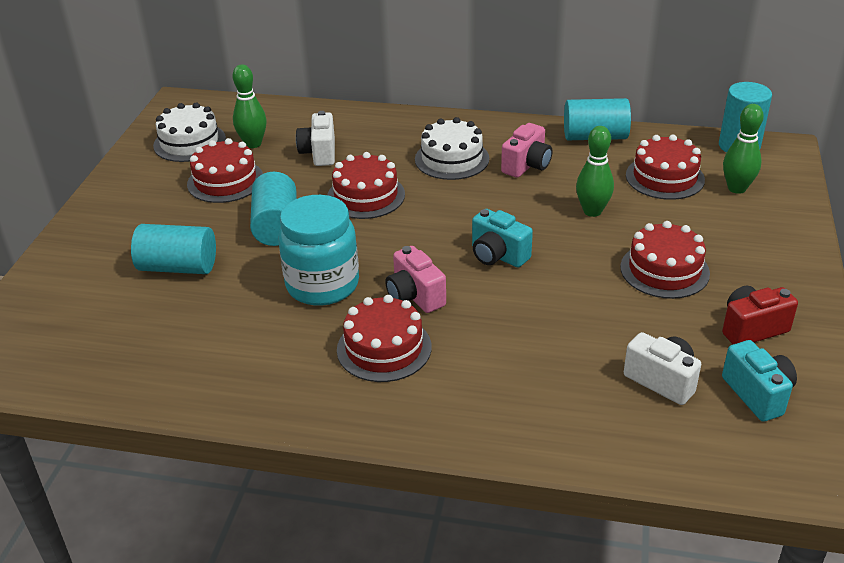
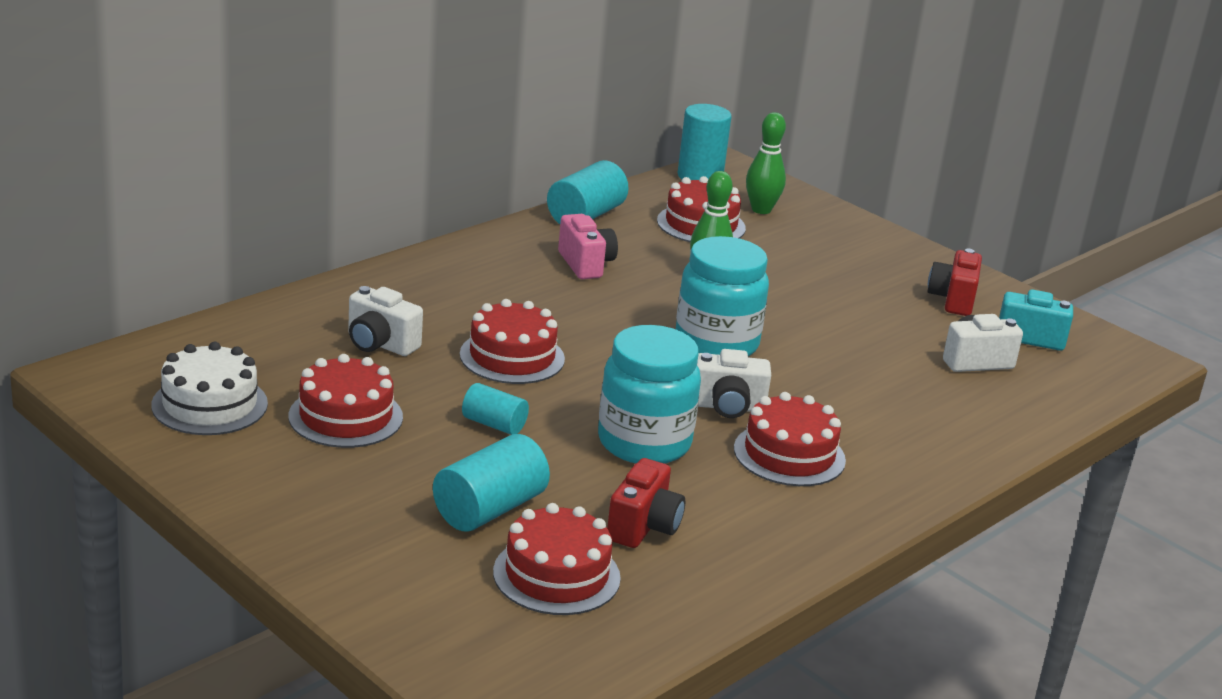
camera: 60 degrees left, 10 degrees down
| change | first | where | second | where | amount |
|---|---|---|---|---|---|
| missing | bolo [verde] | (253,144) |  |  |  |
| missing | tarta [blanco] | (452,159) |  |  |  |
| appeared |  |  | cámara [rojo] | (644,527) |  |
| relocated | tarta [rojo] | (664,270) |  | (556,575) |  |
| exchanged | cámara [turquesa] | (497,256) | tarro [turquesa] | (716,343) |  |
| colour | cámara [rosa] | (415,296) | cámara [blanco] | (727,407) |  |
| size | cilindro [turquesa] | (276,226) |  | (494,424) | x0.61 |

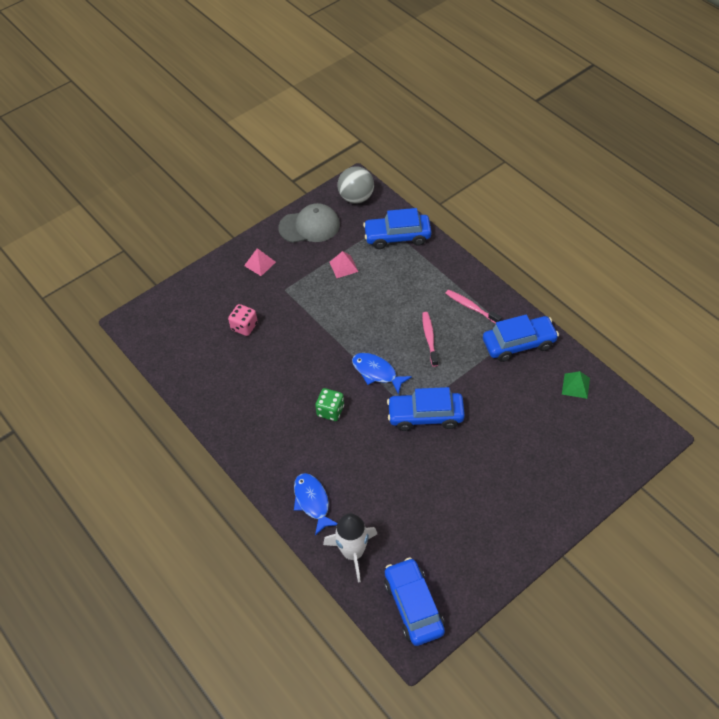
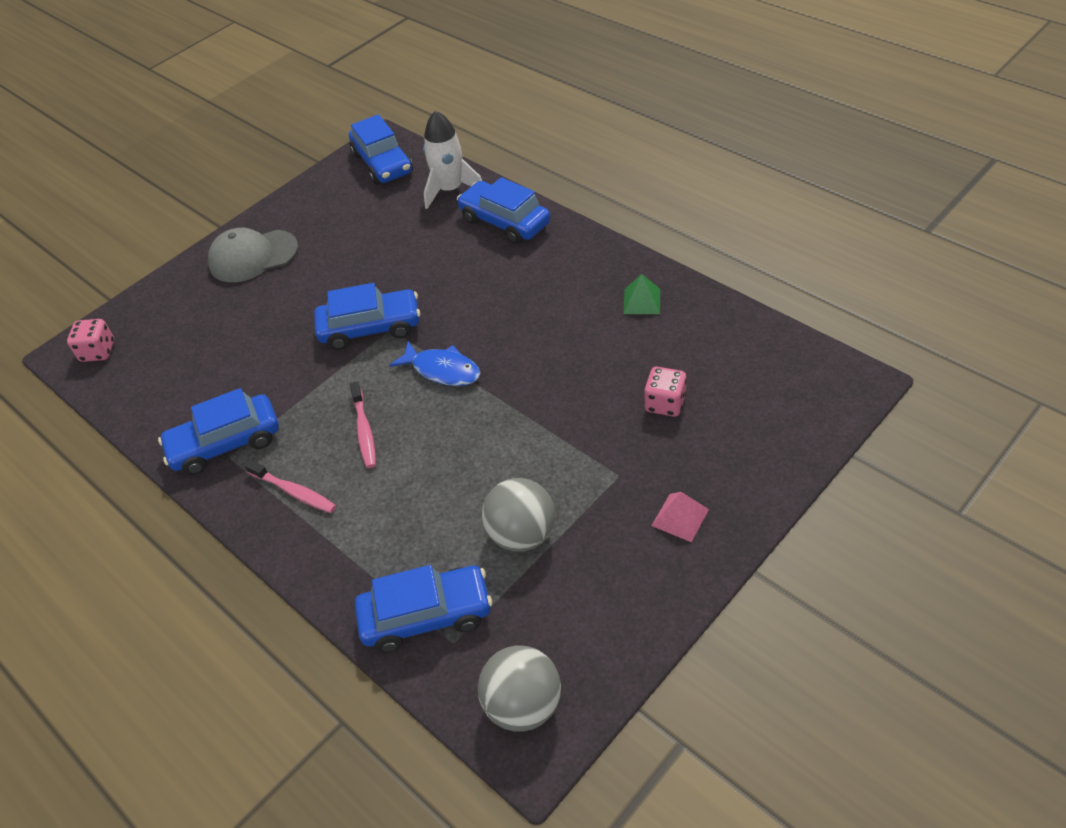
camera: 175 degrees right, 5 degrees down
| change | first | where | second | where | amount |
|---|---|---|---|---|---|
| missing | dado [verde] | (330,411) |  |  |  |
| appeared |  |  | dado [rosa] | (98,351) |  |
| relocated | gorra [gris] | (309,226) |  | (253,256) |  |
| relocated | pirámide [verde] | (575,386) |  | (642,301) |  |
| exchanged | pez [azul] | (312,502) | coche [azul] | (505,222) |  |
| exchanged | pirámide [rosa] | (343,266) | pelota [gris] | (522,534) |  |

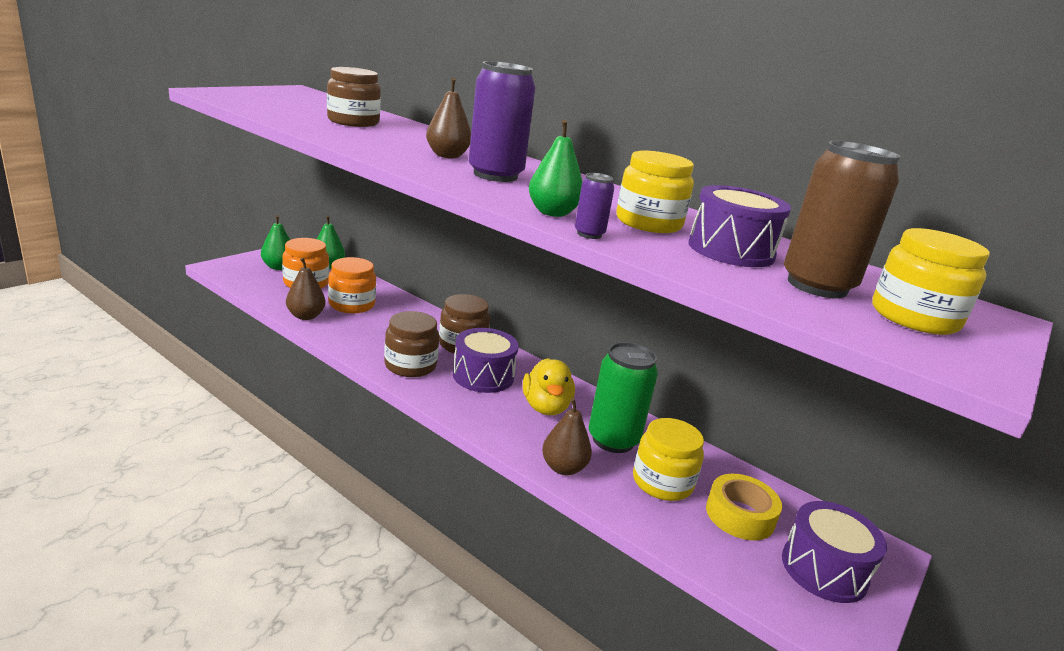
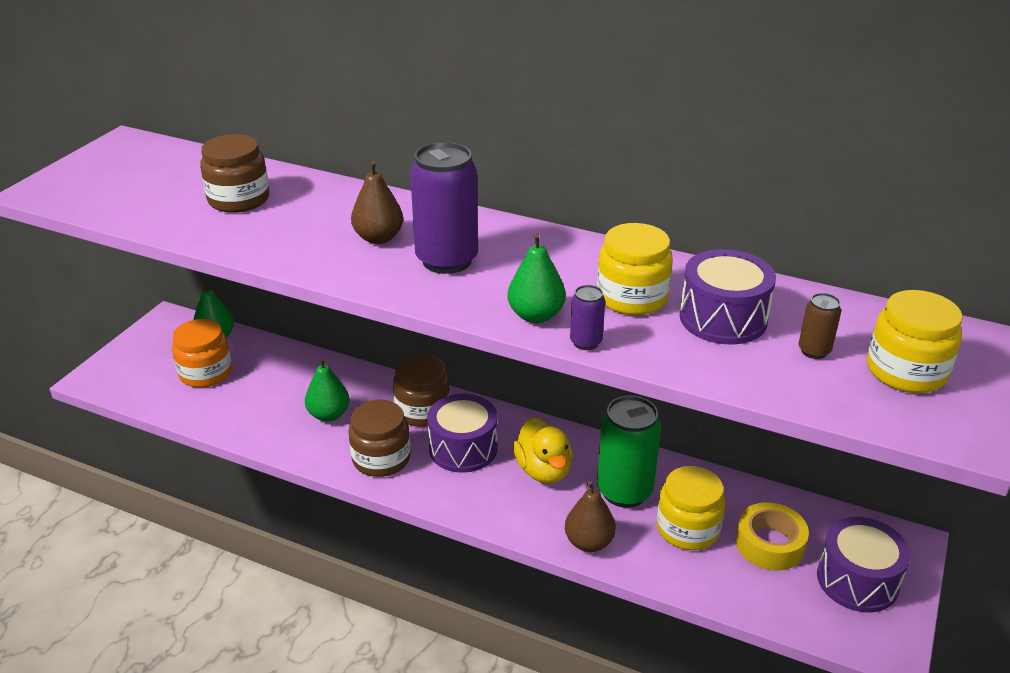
camera: 10 degrees left, 10 degrees up
| change | first | where | second | where | amount |
|---|---|---|---|---|---|
| missing | pera [marrón] | (305,316) |  |  |  |
| missing | tarro [naranja] | (352,304) |  |  |  |
| relocated | pera [verde] | (278,267) |  | (329,415) |  |
| size | lata [marrón] | (817,285) |  | (814,351) | x0.46 |

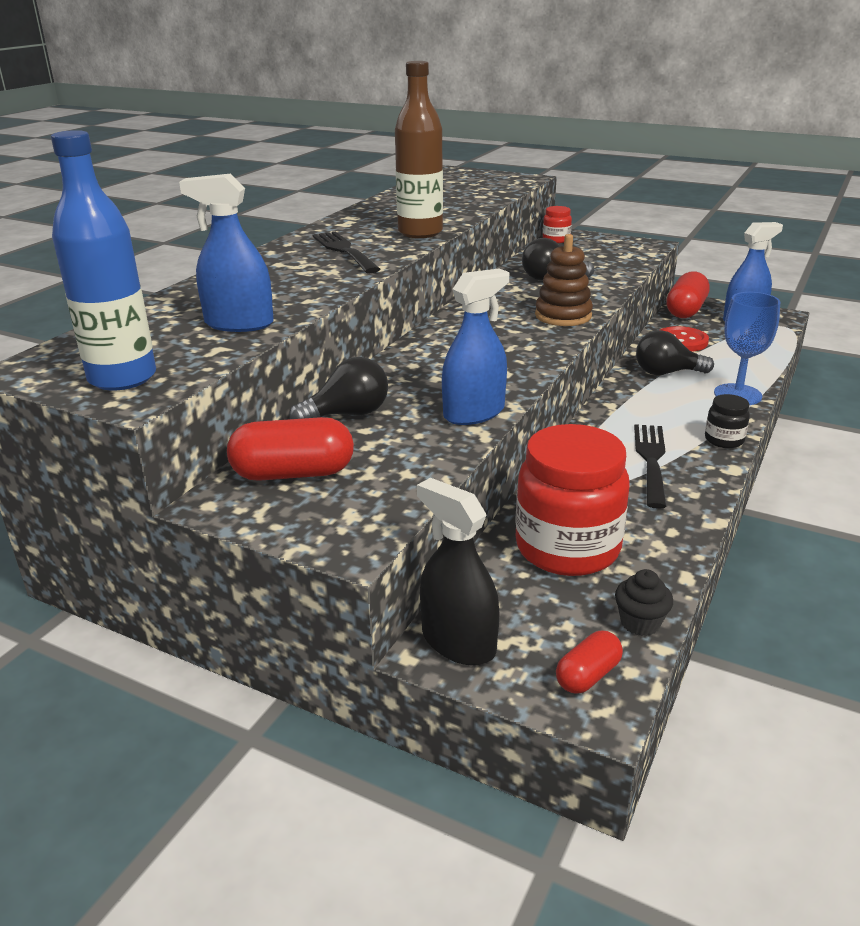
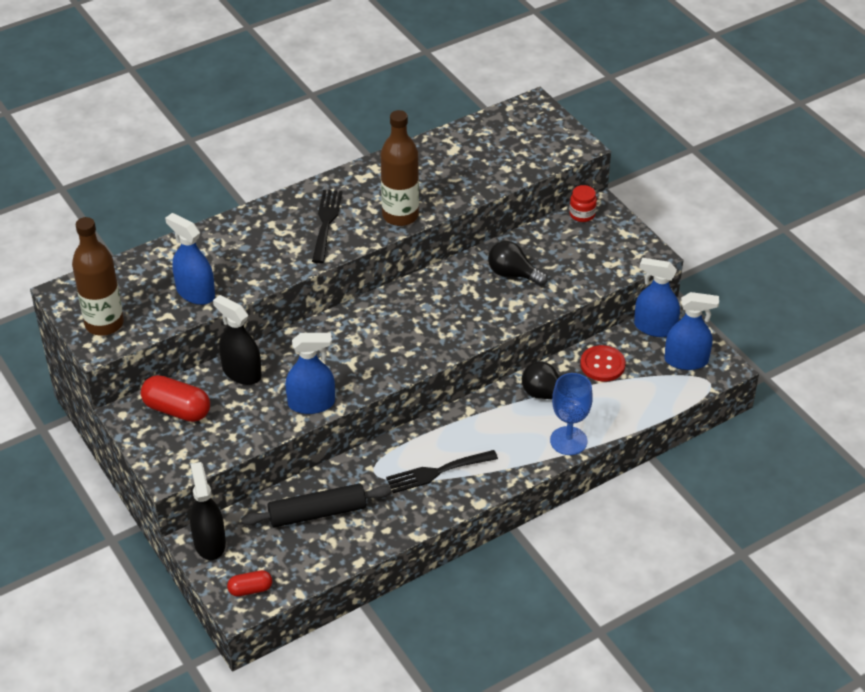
camera: 30 degrees right, 15 degrees up
| change | first | where | second | where | amount |
|---|---|---|---|---|---|
| missing | juguete apilable [marrón] | (563,316) |  |  |  |
| missing | magdalena [negro] | (640,623) |  |  |  |
| missing | tarro [negro] | (724,440) |  |  |  |
| exchanged | bombilla [negro] | (348,414) | pulverizador [negro] | (241,372) |  |
| exchanged | tarro [rojo] | (567,548) | rodillo [negro] | (317,513) |  |
| exchanged | cápsula [rojo] | (685,310) | pulverizador [azul] | (655,327) |  |
| colour | botella [azul] | (122,378) | botella [marrón] | (104,324) |  |
| spun | tenedor [negro] | (651,460) |  | (437,472) | 150 degrees counterclockwise |

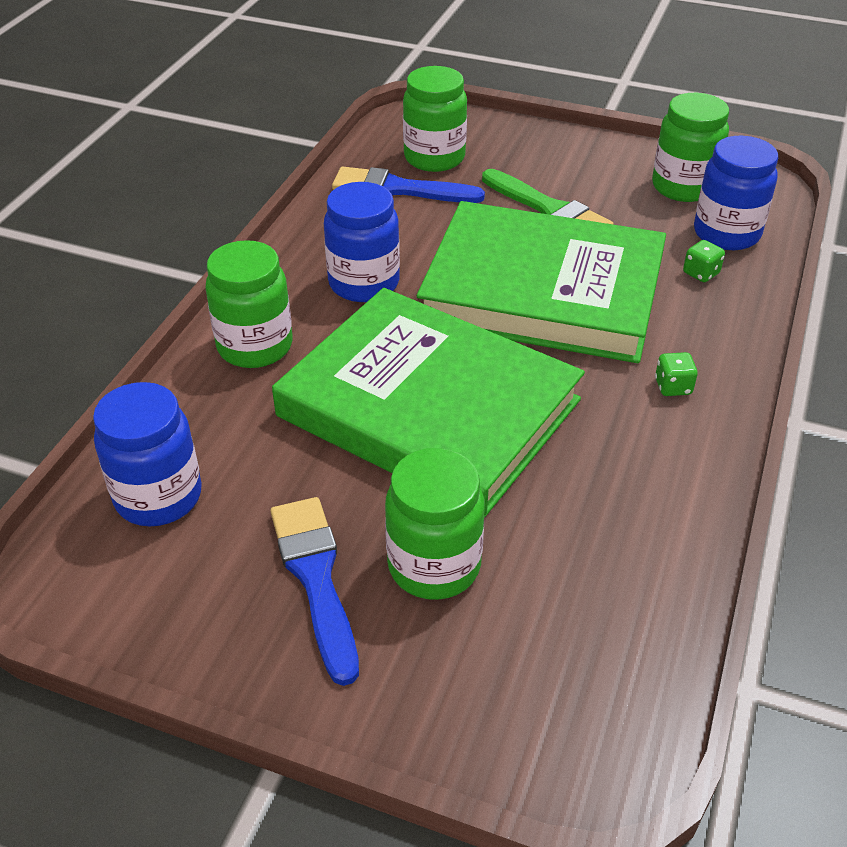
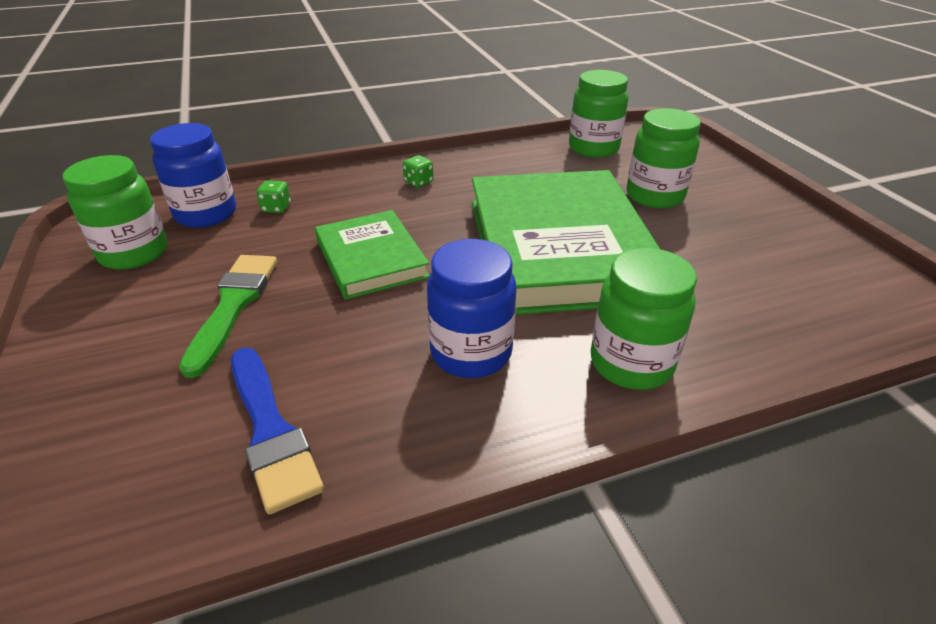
camera: 130 degrees left, 5 degrees down
| change | first | where | second | where | amount |
|---|---|---|---|---|---|
| missing | tarro [azul] | (158,497) |  |  |  |
| missing | pincel [azul] | (316,578) |  |  |  |
| relocated | tarro [verde] | (434,158) |  | (593,148) |  |
| size | libro [verde] | (543,291) |  | (371,259) | x0.53 |

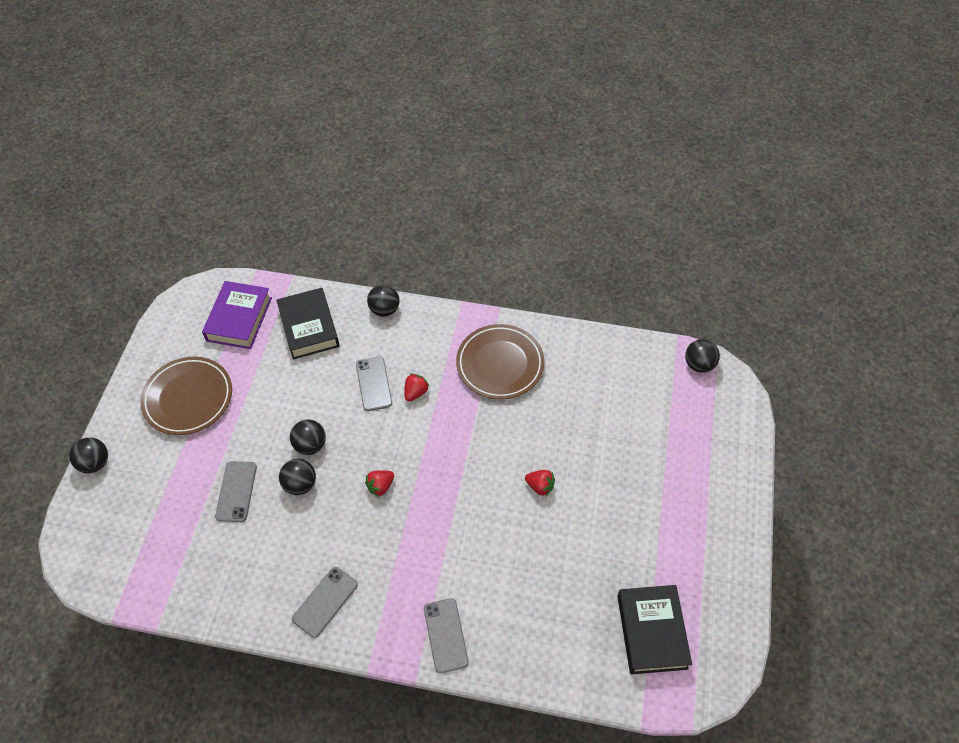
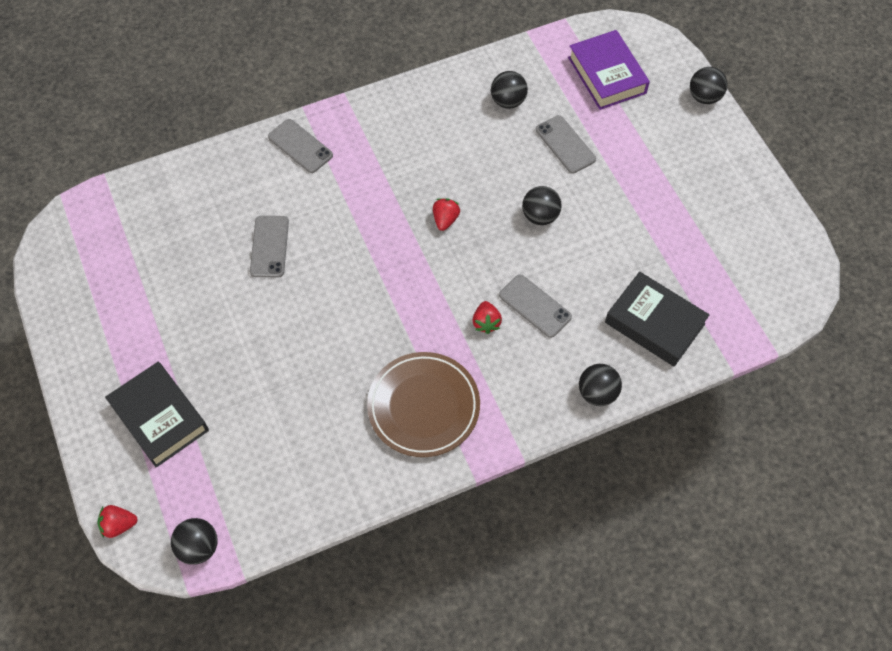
camera: 145 degrees right, 5 degrees up
| change | first | where | second | where | amount |
|---|---|---|---|---|---|
| missing | plato [marrón] | (188,398) |  |  |  |
| relocated | libro [morado] | (239,319) |  | (606,75) |  |
| relocated | pelota [negro] | (300,484) |  | (508,101) |  |
| relocated | móvil [gris] | (325,602) |  | (269,246) |  |
| relocated | fresa [rojo] | (540,486) |  | (119,525) |  |
| relocated | libro [negro] | (652,631) |  | (159,418) |  |

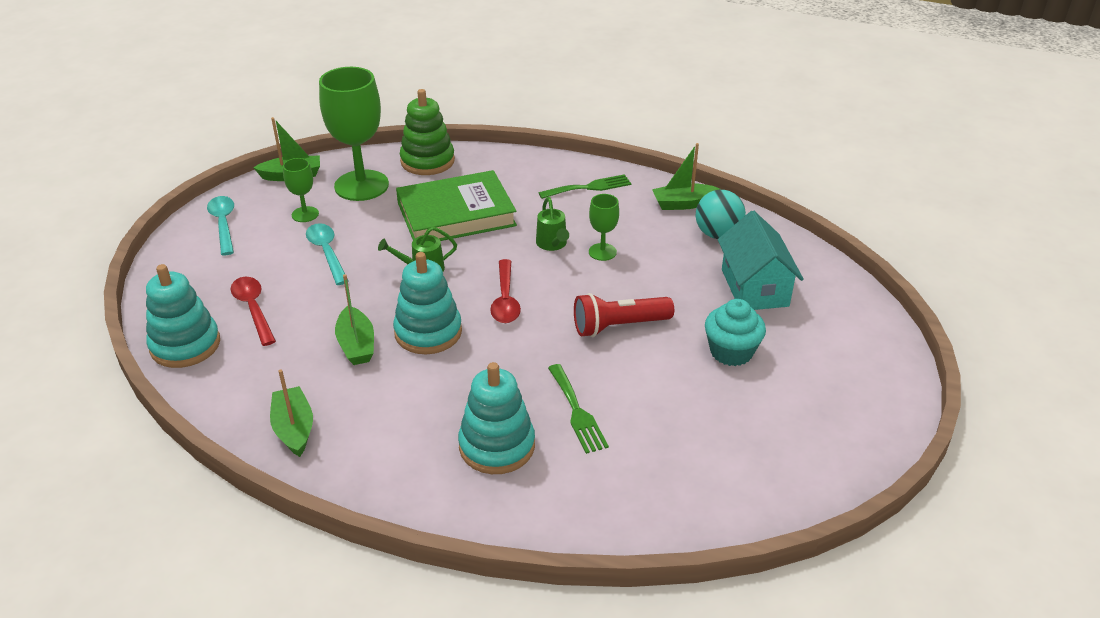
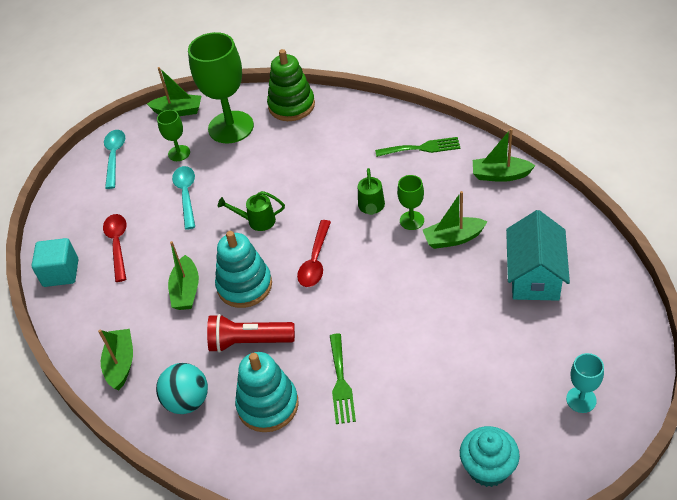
camera: 20 degrees right, 10 degrees up
| change | first | where | second | where | amount |
|---|---|---|---|---|---|
| missing | libro [verde] | (456,214) |  |  |  |
| appeared |  |  | barco [verde] | (453,238) |  |
| appeared |  |  | copa [turquesa] | (581,399) |  |
| relocated | lámpara de mano [rojo] | (619,326) |  | (249,342) |  |
| relocated | pelota [turquesa] | (717,234) |  | (187,401) |  |
| relocated | magdalena [turquesa] | (731,352) |  | (488,468) |  |
| exchanged | juguete apilable [turquesa] | (185,345) | cubo [turquesa] | (61,273) |  |

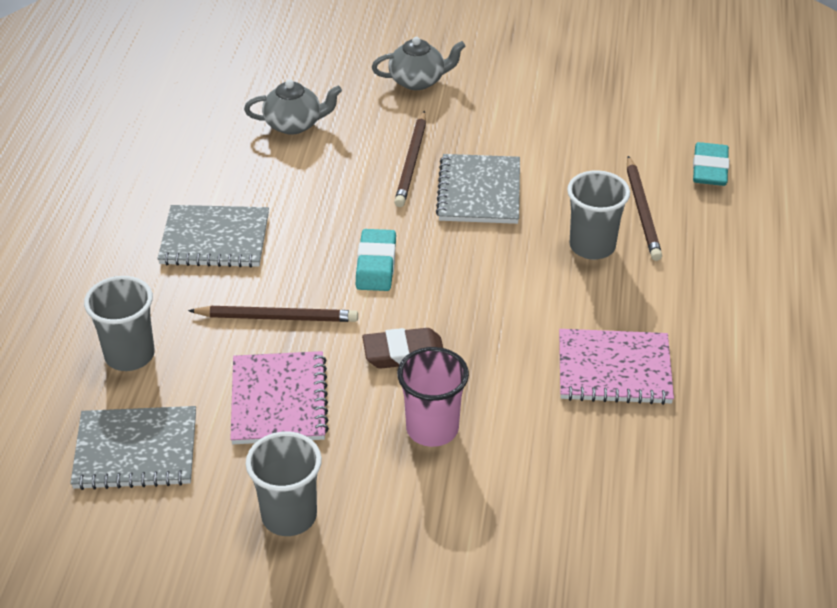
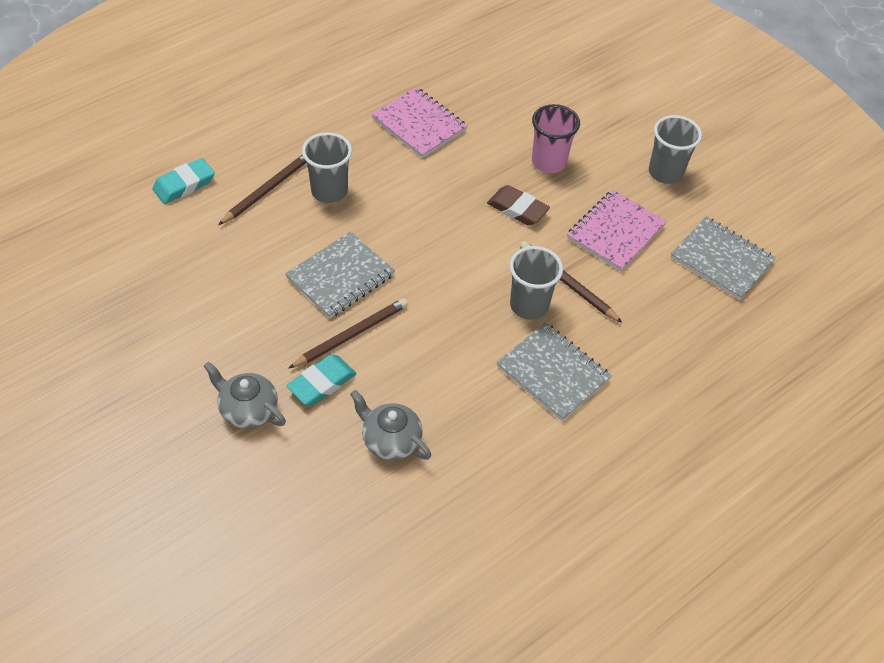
camera: 140 degrees left, 10 degrees up
| change | first | where | second | where | amount |
|---|---|---|---|---|---|
| relocated | vaso [gris] | (129,355) |  | (529,305) |  |
| relocated | goma de borrar [turquesa] | (376,265) |  | (322,383) |  |

